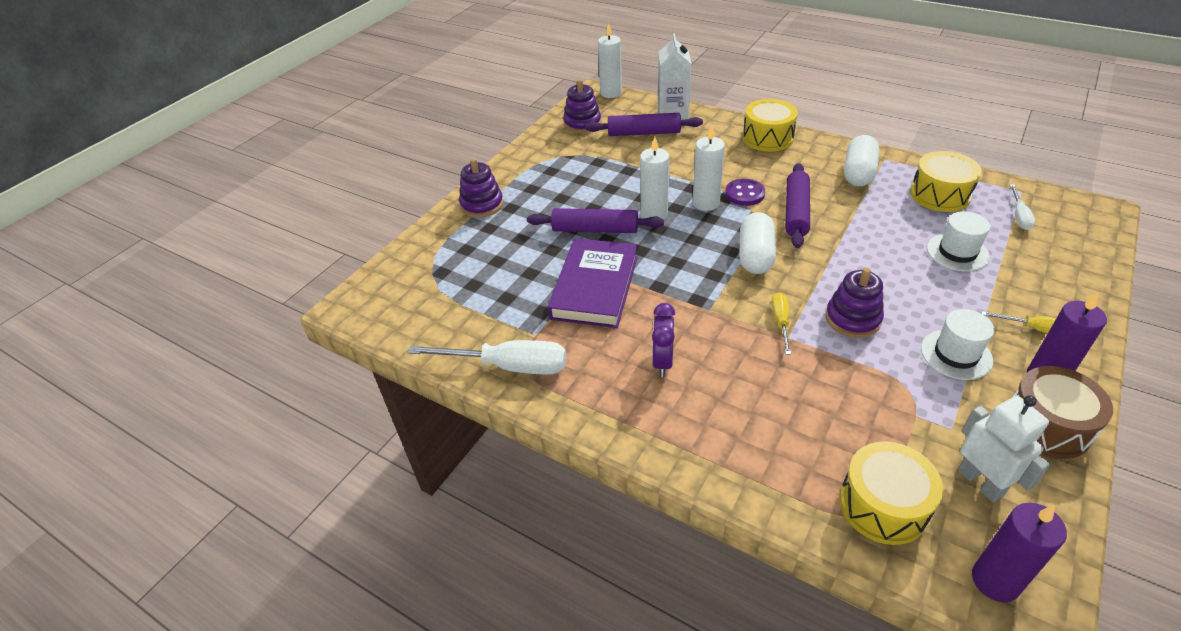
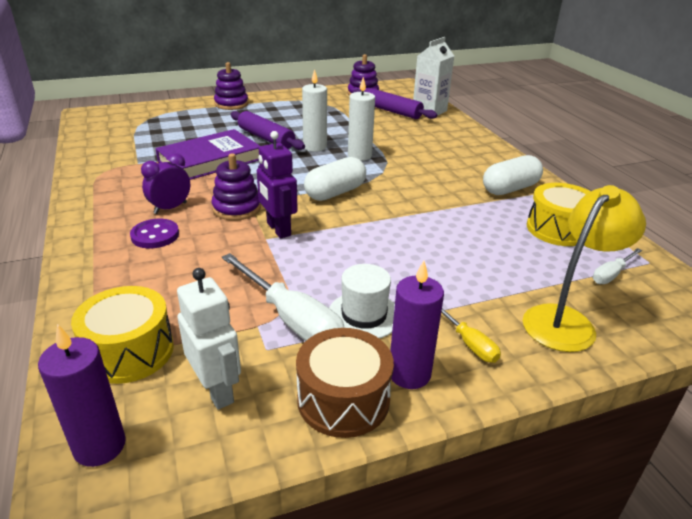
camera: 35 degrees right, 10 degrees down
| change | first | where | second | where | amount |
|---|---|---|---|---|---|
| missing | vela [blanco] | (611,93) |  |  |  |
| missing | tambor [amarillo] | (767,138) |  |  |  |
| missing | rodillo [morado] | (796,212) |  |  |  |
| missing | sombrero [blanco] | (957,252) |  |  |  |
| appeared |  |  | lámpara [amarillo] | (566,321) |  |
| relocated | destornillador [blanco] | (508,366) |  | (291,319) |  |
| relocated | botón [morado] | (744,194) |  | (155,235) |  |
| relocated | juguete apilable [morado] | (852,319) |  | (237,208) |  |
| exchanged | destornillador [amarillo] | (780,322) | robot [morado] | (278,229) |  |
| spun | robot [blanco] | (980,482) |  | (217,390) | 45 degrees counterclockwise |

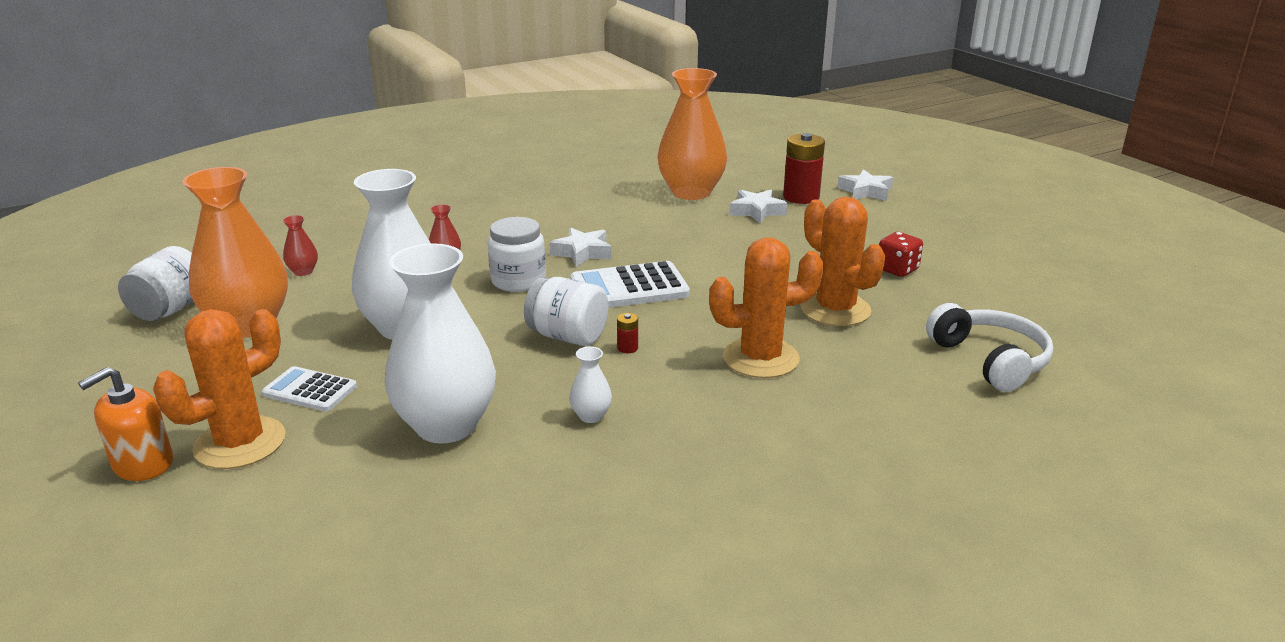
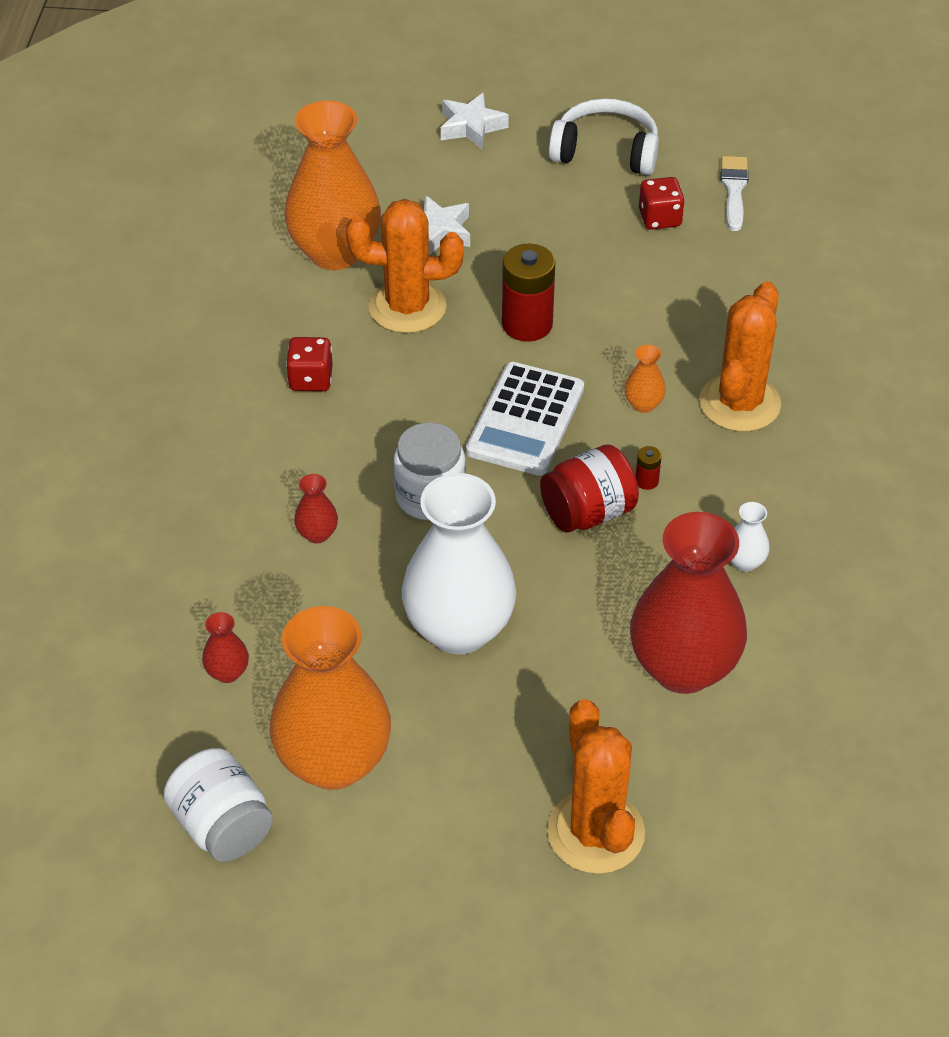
camera: 55 degrees left, 20 degrees up
| change | first | where | second | where | amount |
|---|---|---|---|---|---|
| missing | dispensador de jabón [naranja] | (143,464) |  |  |  |
| missing | calculadora [blanco] | (310,390) |  |  |  |
| missing | estrella [blanco] | (582,253) |  |  |  |
| appeared |  |  | dado [rojo] | (311,379) |  |
| appeared |  |  | florero [naranja] | (643,404) |  |
| appeared |  |  | pincel [blanco] | (734,190) |  |
| relocated | pila [rojo] | (801,197) |  | (527,324) |  |
| relocated | cactus [naranja] | (835,310) |  | (407,307) |  |
| relocated | auriculares [blanco] | (990,360) |  | (606,151) |  |
| colour | florero [blanco] | (446,425) | florero [rojo] | (683,668) |  |
| colour | tarro [blanco] | (567,336) | tarro [rojo] | (588,513) |  |

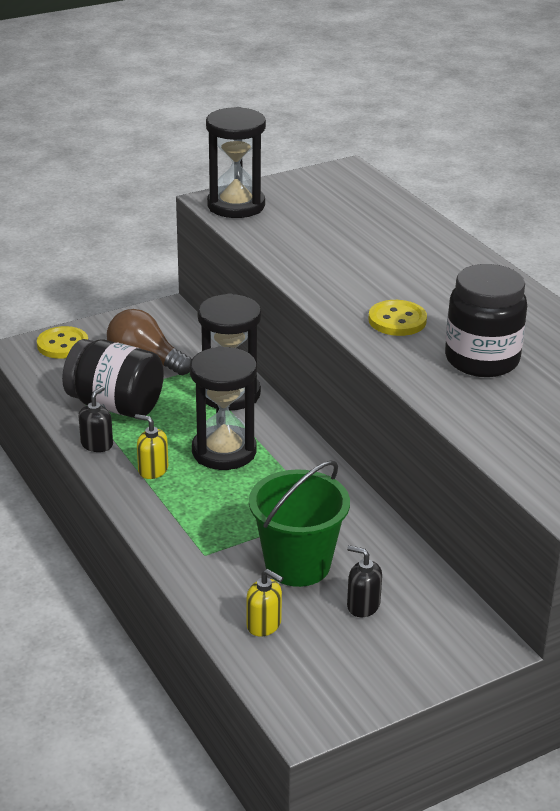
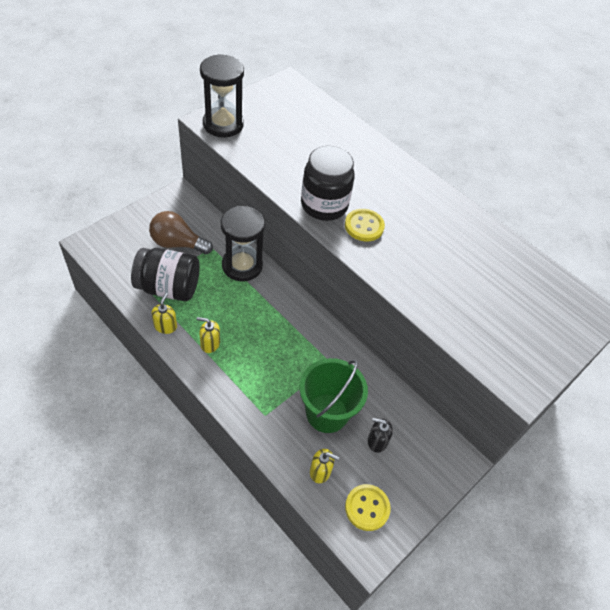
camera: 20 degrees left, 20 degrees up
| change | first | where | second | where | amount |
|---|---|---|---|---|---|
| missing | reloj de arena [negro] | (224,451) |  |  |  |
| relocated | botón [amarillo] | (62,345) |  | (367,508) |  |
| relocated | tarro [negro] | (482,360) |  | (324,205) |  |
| colour | dispensador de jabón [negro] | (97,444) | dispensador de jabón [amarillo] | (165,326) |  |

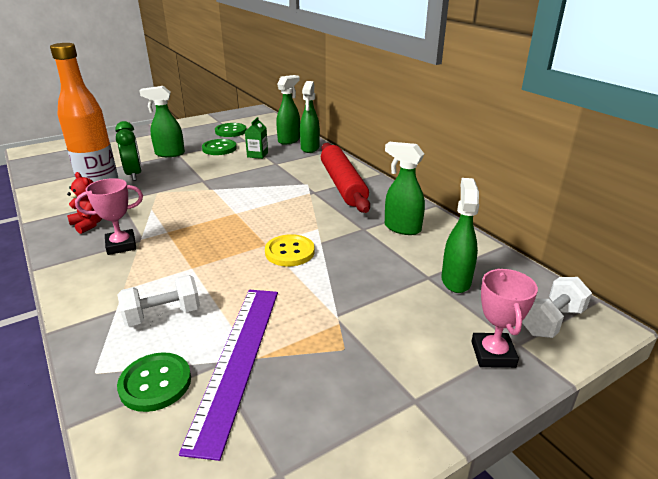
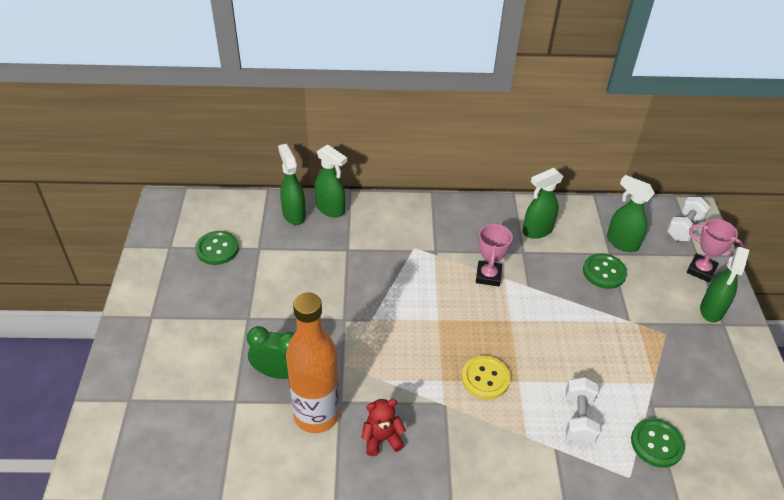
camera: 60 degrees left, 15 degrees up
| change | first | where | second | where | amount |
|---|---|---|---|---|---|
| missing | regla [morado] | (237,360) |  |  |  |
| missing | cartón de leche [verde] | (257,155) |  |  |  |
| missing | rodillo [rojo] | (343,185) |  |  |  |
| relocated | trofeo [rosa] | (121,245) |  | (488,276) |  |
| relocated | pulverizador [verde] | (169,154) |  | (711,310) |  |
| relocated | botón [verde] | (219,148) |  | (604,272) |  |
| relocated | botón [amarillo] | (289,252) |  | (485,378) |  |
| spun | mancuerna [blanco] | (551,321) |  | (684,228) | 45 degrees clockwise |

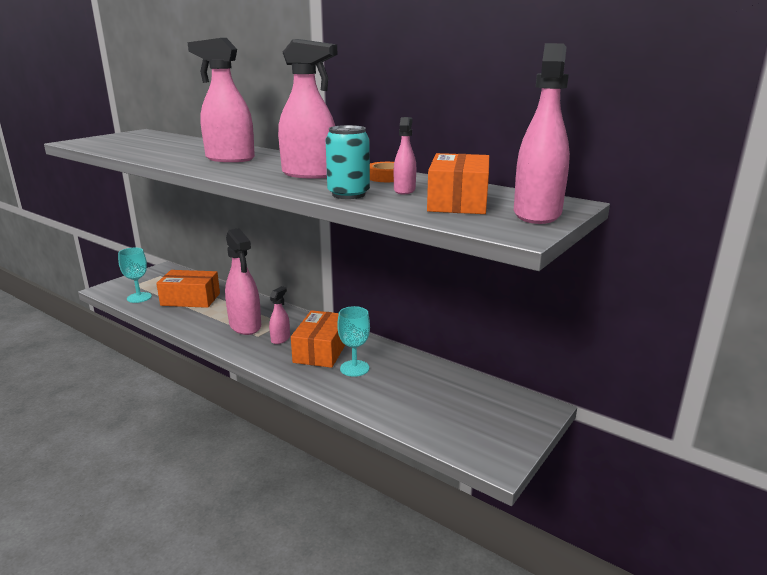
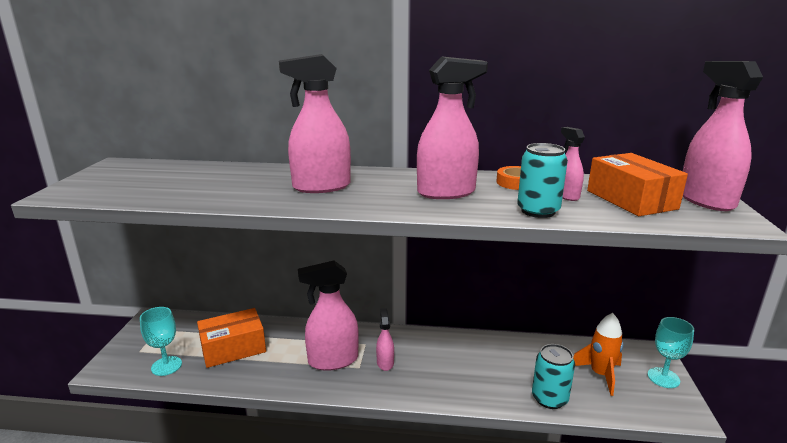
camera: 30 degrees left, 0 degrees up
| change | first | where | second | where | amount |
|---|---|---|---|---|---|
| missing | caja [naranja] | (321,350) |  |  |  |
| appeared |  |  | lata [turquesa] | (549,398) |  |
| appeared |  |  | cohete [naranja] | (600,375) |  |
| relocated | copa [turquesa] | (354,368) |  | (663,378) |  |
| spun | pulverizador [rosa] | (245,326) |  | (333,360) | 135 degrees clockwise |

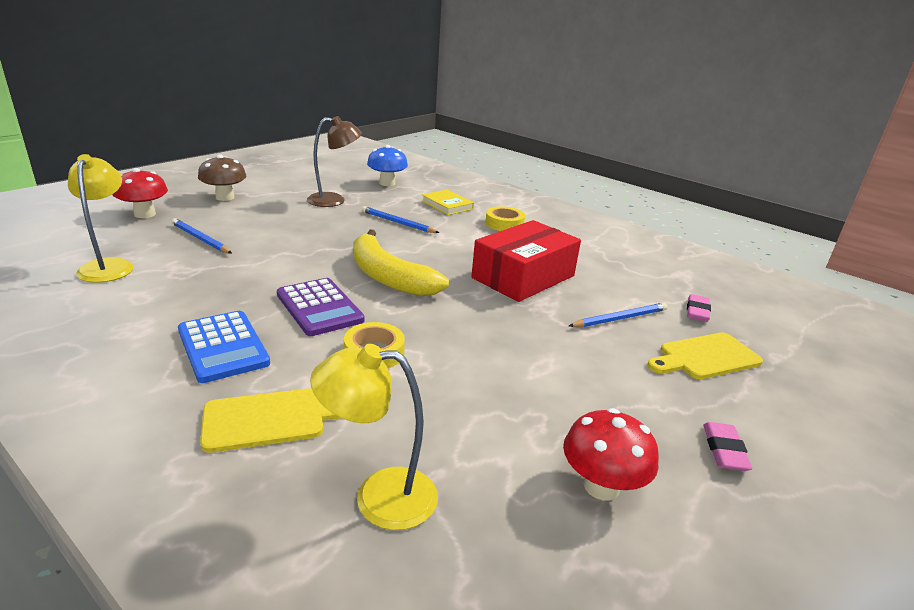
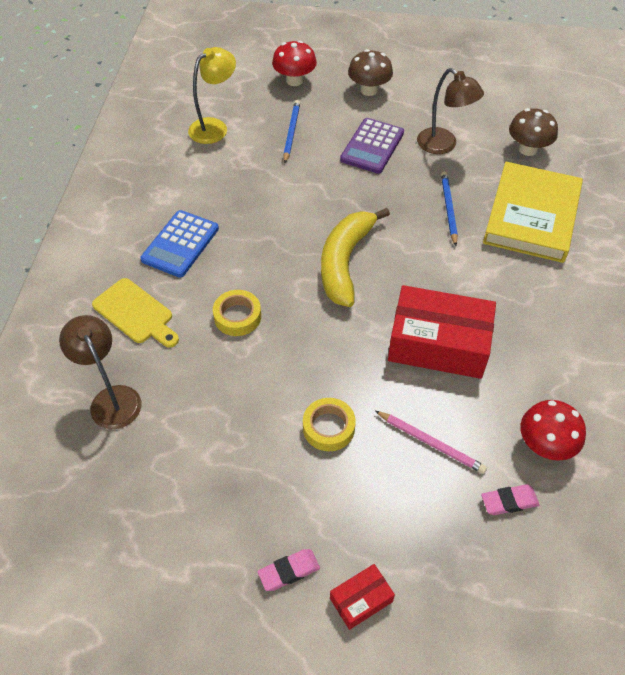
camera: 60 degrees right, 25 degrees up
| change | first | where | second | where | amount |
|---|---|---|---|---|---|
| missing | tabla de cortar [amarillo] | (705,357) |  |  |  |
| appeared |  |  | caja [rojo] | (361,600) |  |
| relocated | calculadora [morado] | (319,307) |  | (372,146) |  |
| relocated | cinta adhesiva [amarillo] | (504,224) |  | (328,427) |  |
| relocated | seta [rojo] | (601,486) |  | (545,445) |  |
| colour | lámpara [amarillo] | (379,496) | lámpara [marrón] | (111,398) |  |
| colour | seta [azul] | (387,183) | seta [marrón] | (528,149) |  |
| colour | lápiz [azul] | (620,318) | lápiz [rosa] | (431,443) |  |
| size | libro [amarillo] | (447,205) |  | (531,216) | x2.04 |

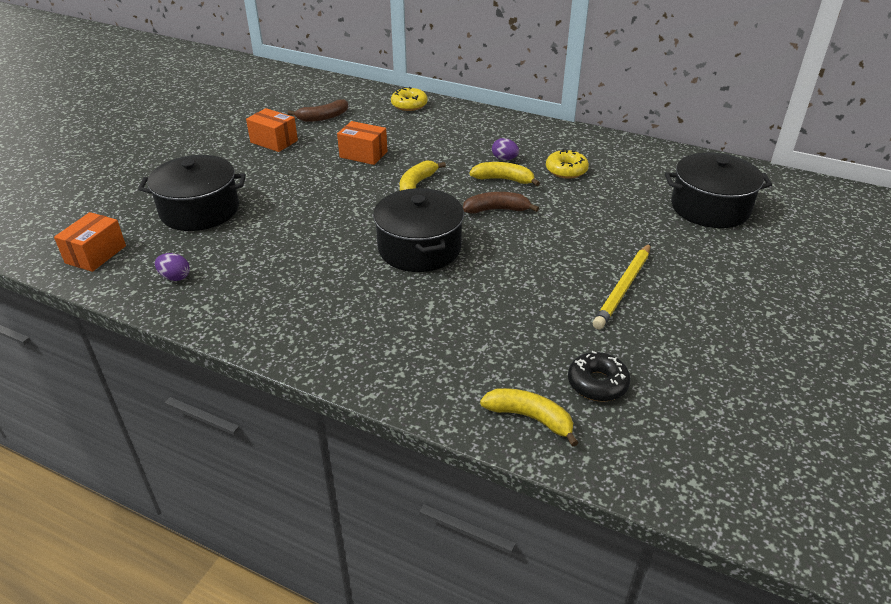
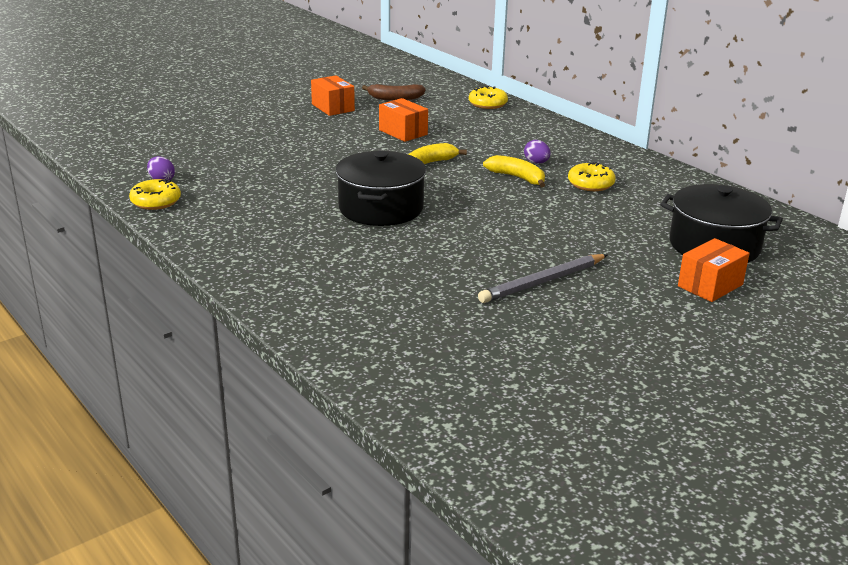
camera: 25 degrees right, 10 degrees down
| change | first | where | second | where | amount |
|---|---|---|---|---|---|
| missing | olla [negro] | (200,210) |  |  |  |
| missing | plátano [marrón] | (497,210) |  |  |  |
| missing | plátano [amarillo] | (530,418) |  |  |  |
| missing | rosquilla [negro] | (597,383) |  |  |  |
| appeared |  |  | rosquilla [amarillo] | (156,202) |  |
| relocated | caja [naranja] | (96,254) |  | (710,285) |  |
| colour | lápiz [amarillo] | (623,288) | lápiz [gris] | (543,282) |  |

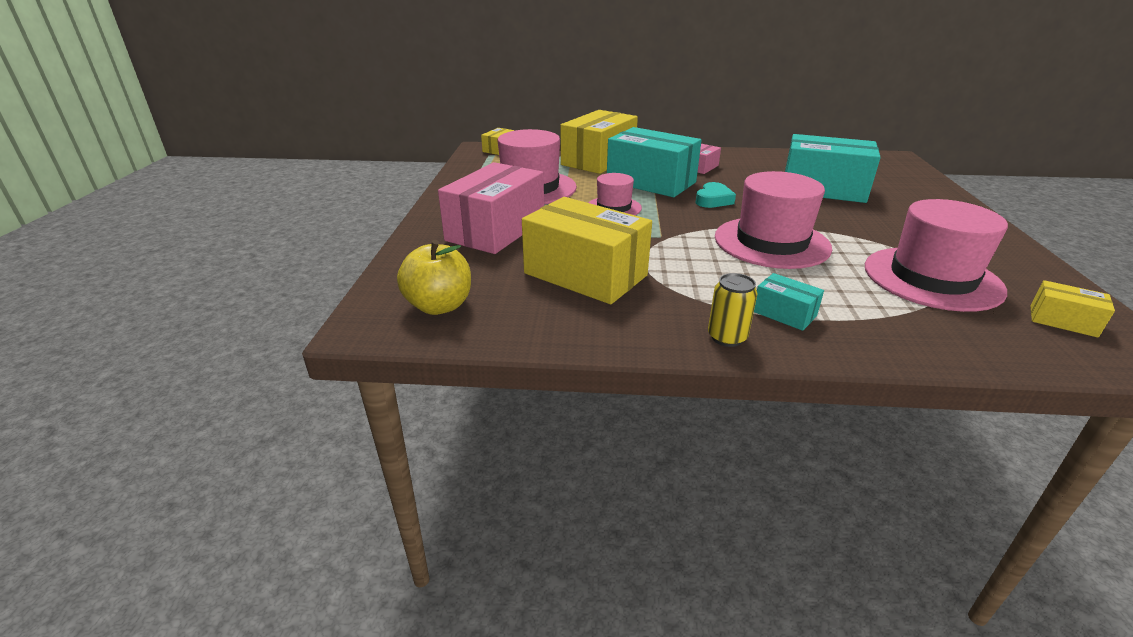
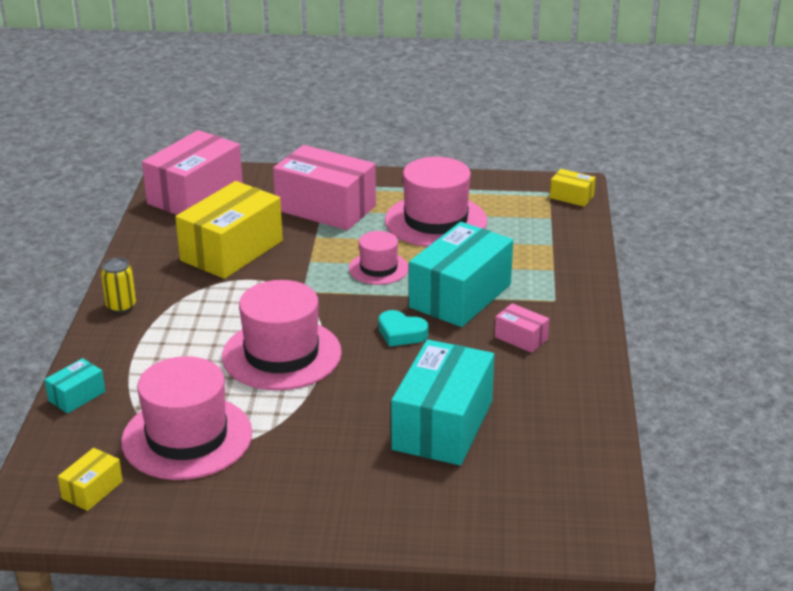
camera: 90 degrees right, 0 degrees up
| change | first | where | second | where | amount |
|---|---|---|---|---|---|
| missing | caja [amarillo] | (598,160) |  |  |  |
| relocated | caja [turquesa] | (784,314) |  | (77,396) |  |
| exchanged | manzana [amarillo] | (439,306) | caja [rosa] | (195,194) |  |

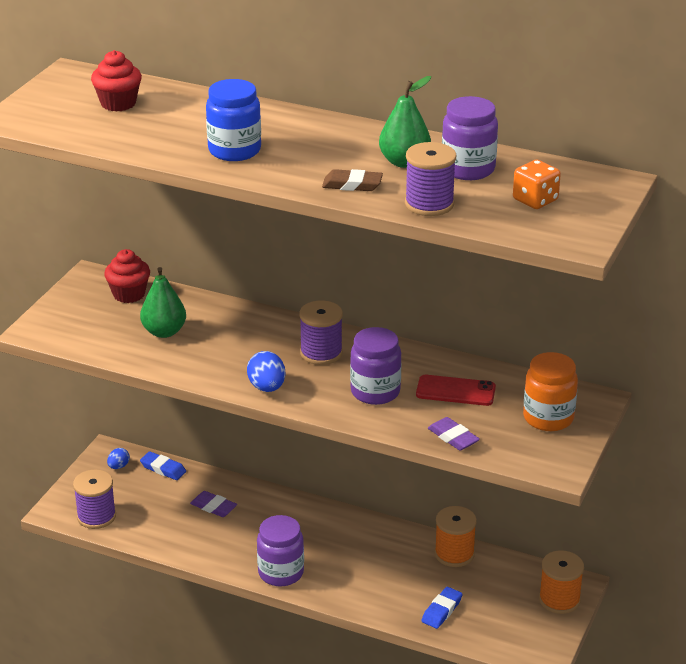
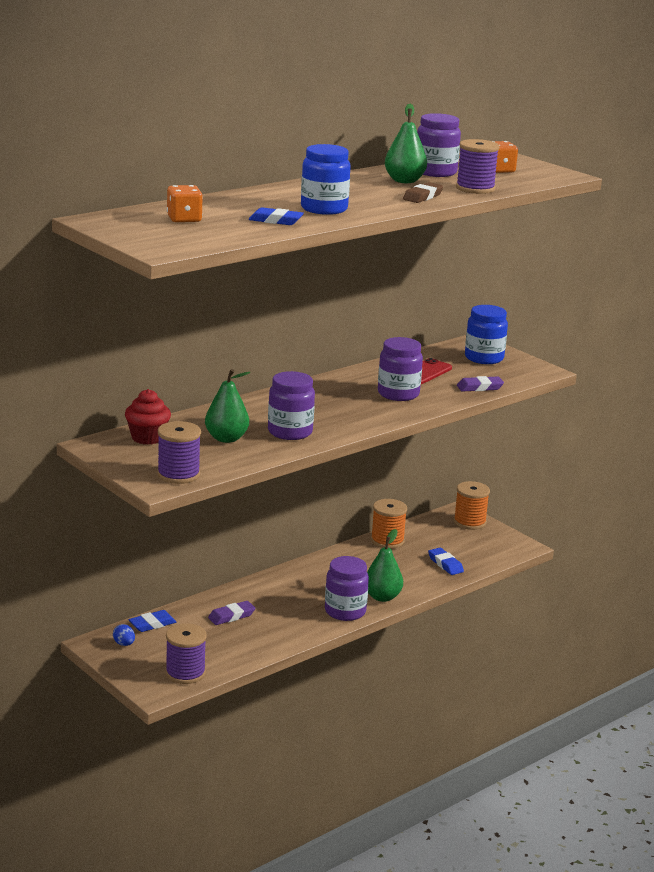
camera: 65 degrees left, 10 degrees down
| change | first | where | second | where | amount |
|---|---|---|---|---|---|
| missing | huevo [azul] | (267,387) |  |  |  |
| appeared |  |  | goma de borrar [azul] | (276,221) |  |
| appeared |  |  | tarro [morado] | (290,432) |  |
| appeared |  |  | pera [verde] | (382,597) |  |
| relocated | carrete [morado] | (321,353) |  | (178,474) |  |
| exchanged | magdalena [rojo] | (118,103) | dado [naranja] | (184,219) |  |
| colour | tarro [naranja] | (548,418) | tarro [azul] | (484,358) |  |

